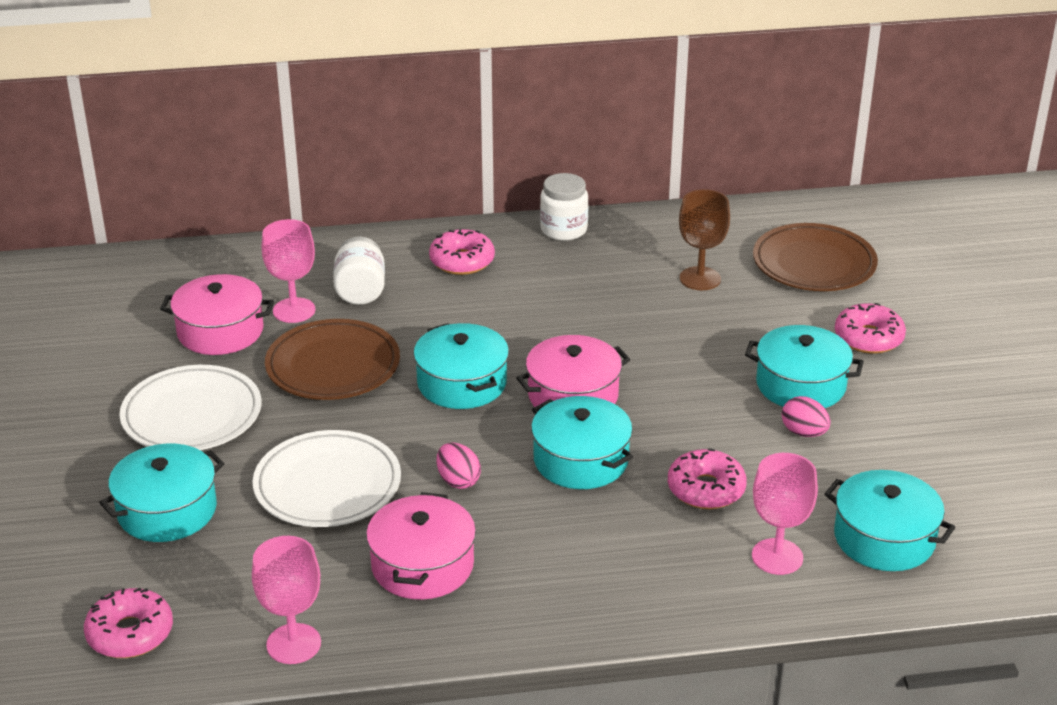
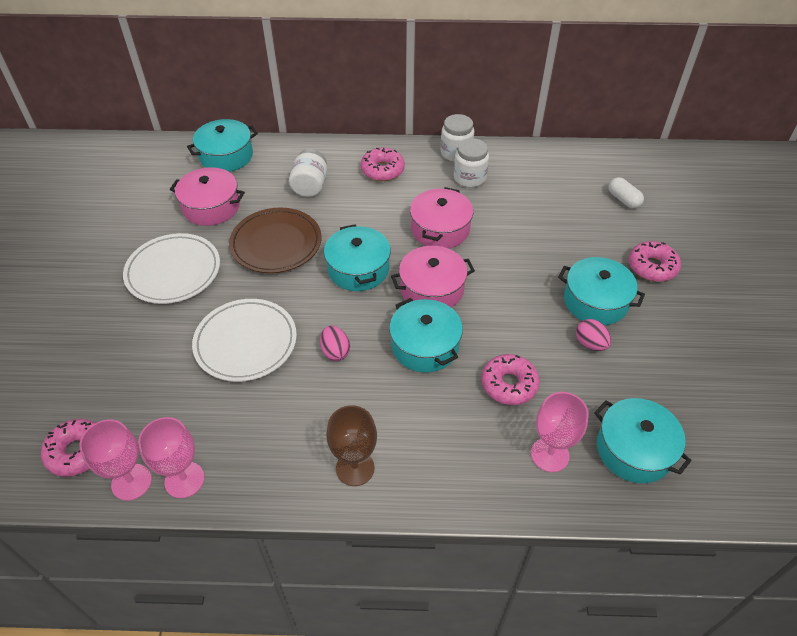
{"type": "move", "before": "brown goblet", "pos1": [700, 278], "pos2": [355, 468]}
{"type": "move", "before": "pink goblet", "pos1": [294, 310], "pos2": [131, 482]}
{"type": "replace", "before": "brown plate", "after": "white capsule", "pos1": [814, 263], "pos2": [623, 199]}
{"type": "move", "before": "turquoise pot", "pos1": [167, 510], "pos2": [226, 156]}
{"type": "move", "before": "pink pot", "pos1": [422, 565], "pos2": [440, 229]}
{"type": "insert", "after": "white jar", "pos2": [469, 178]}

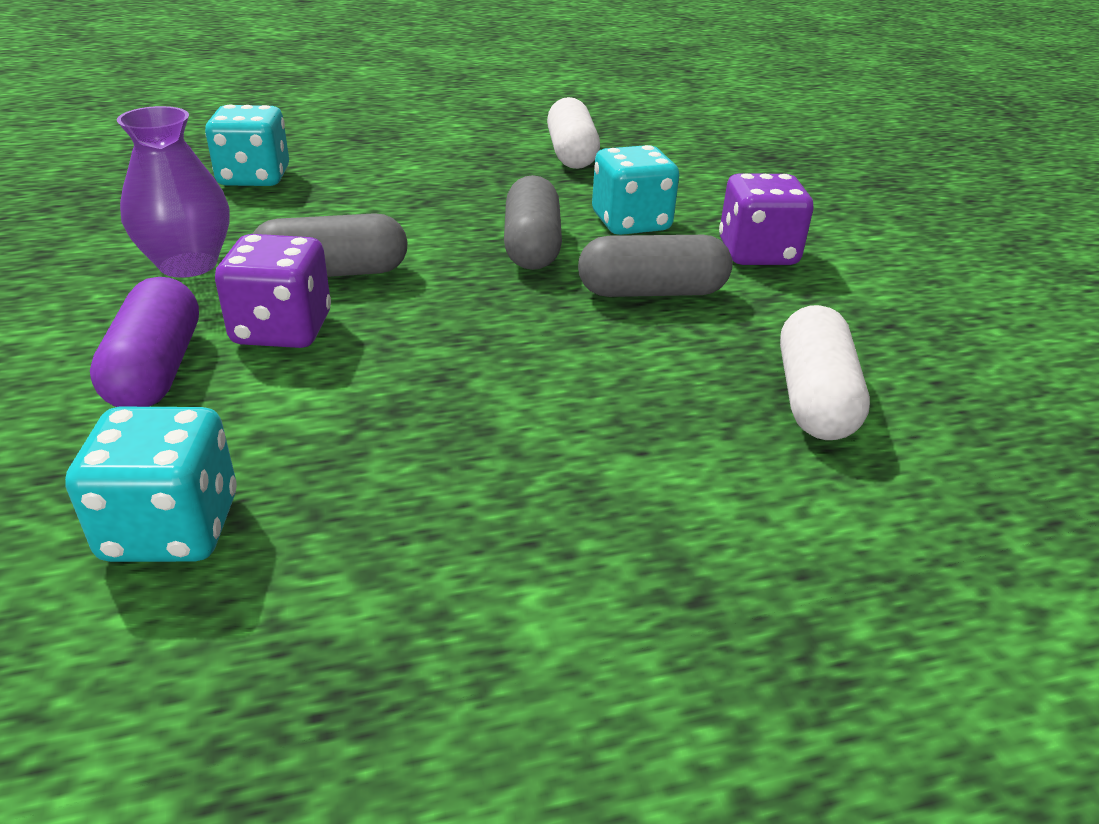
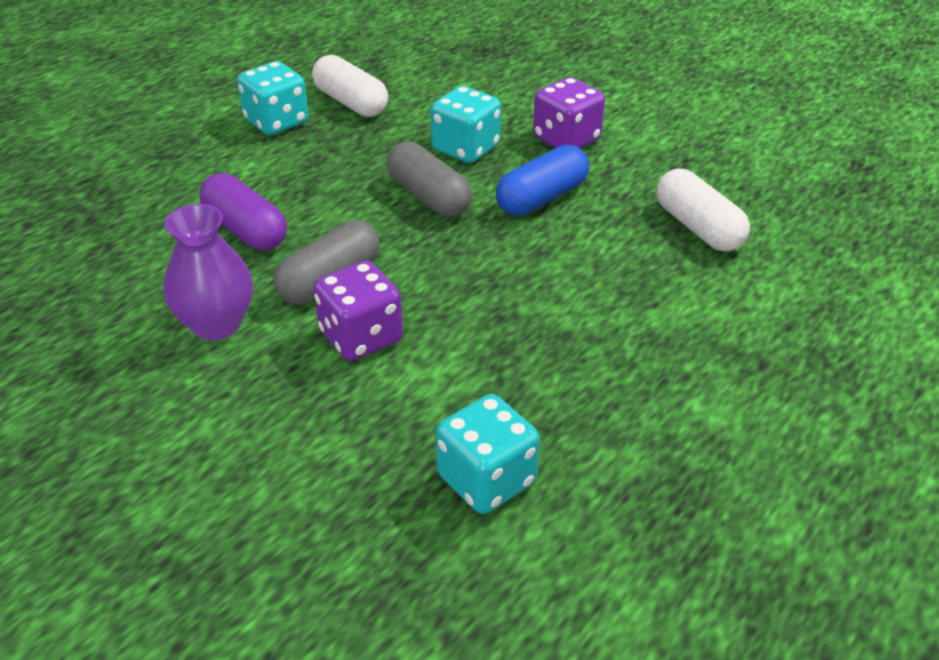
{"type": "move", "before": "turquoise dice", "pos1": [254, 177], "pos2": [276, 122]}
{"type": "recolor", "before": "grey capsule", "after": "blue capsule", "pos1": [652, 292], "pos2": [542, 198]}
{"type": "move", "before": "purple capsule", "pos1": [156, 369], "pos2": [246, 229]}

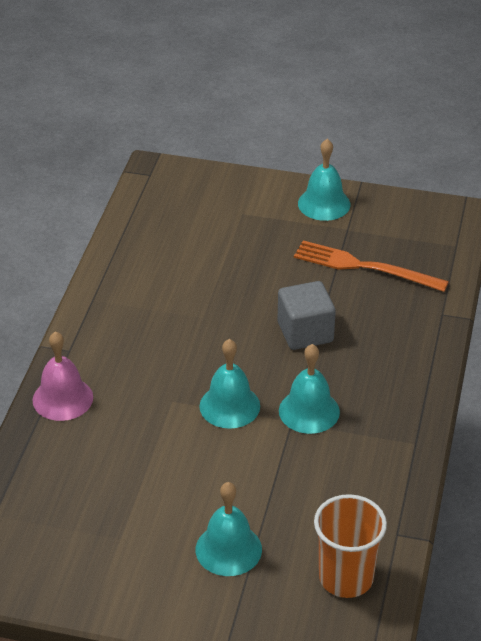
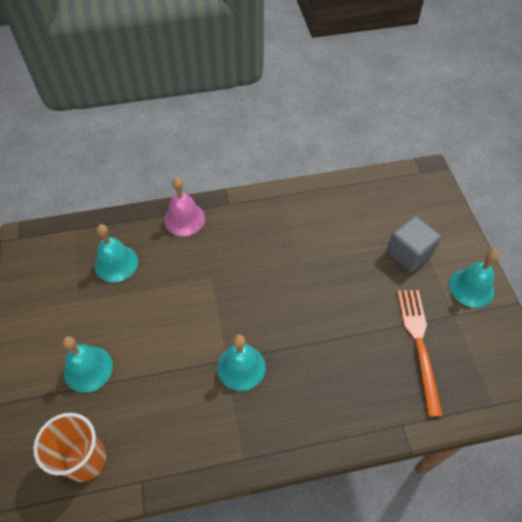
{"type": "move", "before": "grey cube", "pos1": [305, 332], "pos2": [408, 253]}
{"type": "move", "before": "turquoise bell", "pos1": [229, 406], "pos2": [116, 263]}

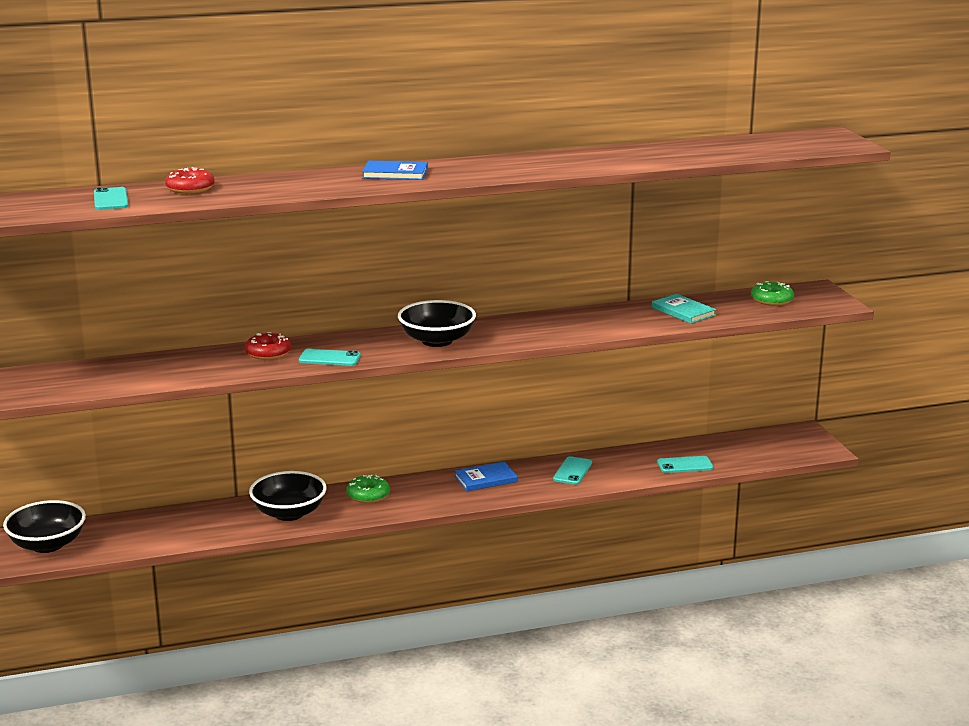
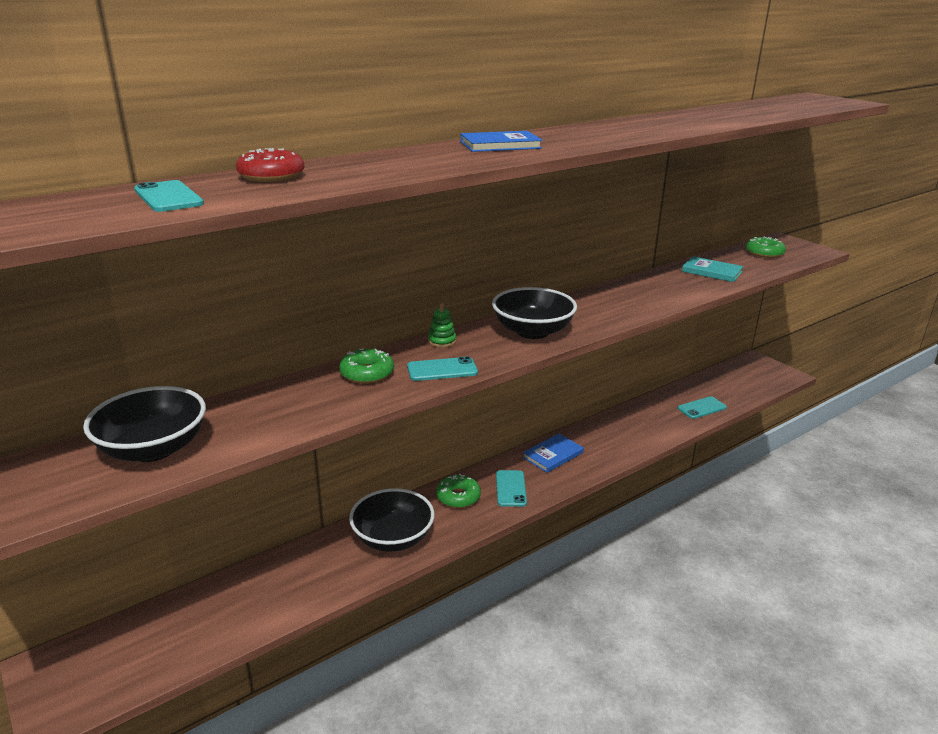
{"type": "recolor", "before": "red donut", "after": "green donut", "pos1": [268, 353], "pos2": [367, 373]}
{"type": "move", "before": "turquoise phone", "pos1": [572, 471], "pos2": [510, 488]}
{"type": "move", "before": "black bowl", "pos1": [47, 544], "pos2": [153, 449]}
{"type": "insert", "after": "green stacking toy", "pos2": [442, 341]}

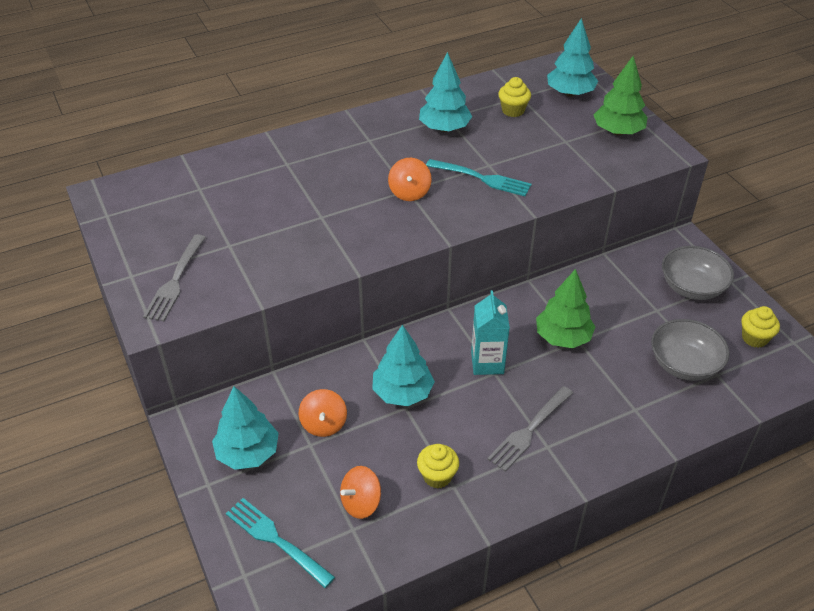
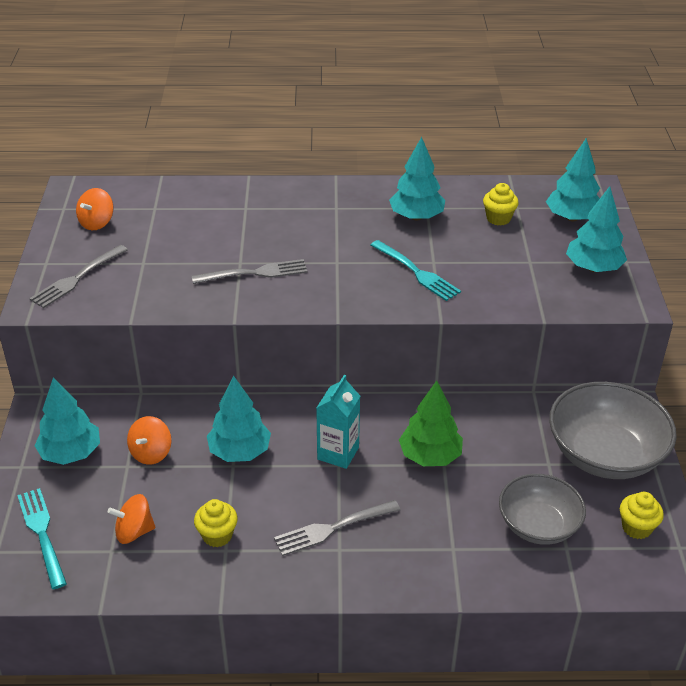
{"type": "recolor", "before": "green tree", "after": "turquoise tree", "pos1": [618, 132], "pos2": [593, 268]}
{"type": "move", "before": "orange spinning top", "pos1": [409, 192], "pos2": [97, 223]}
{"type": "resize", "before": "grey bowl", "pos1": [692, 287], "pos2": [605, 454], "scale": 1.54}
{"type": "insert", "after": "grey fork", "pos2": [254, 273]}

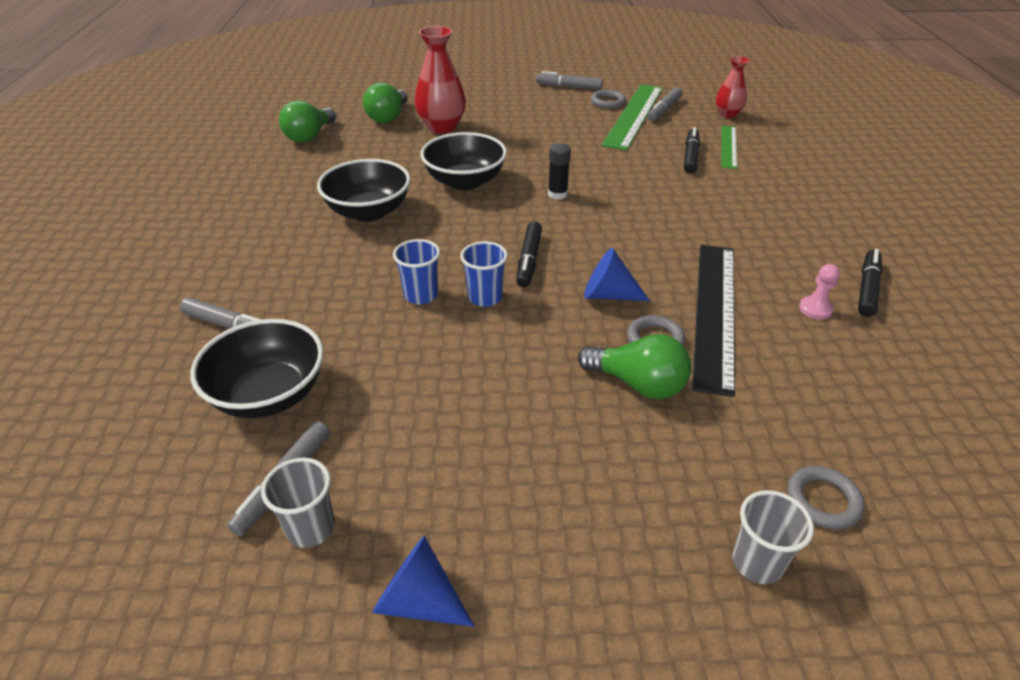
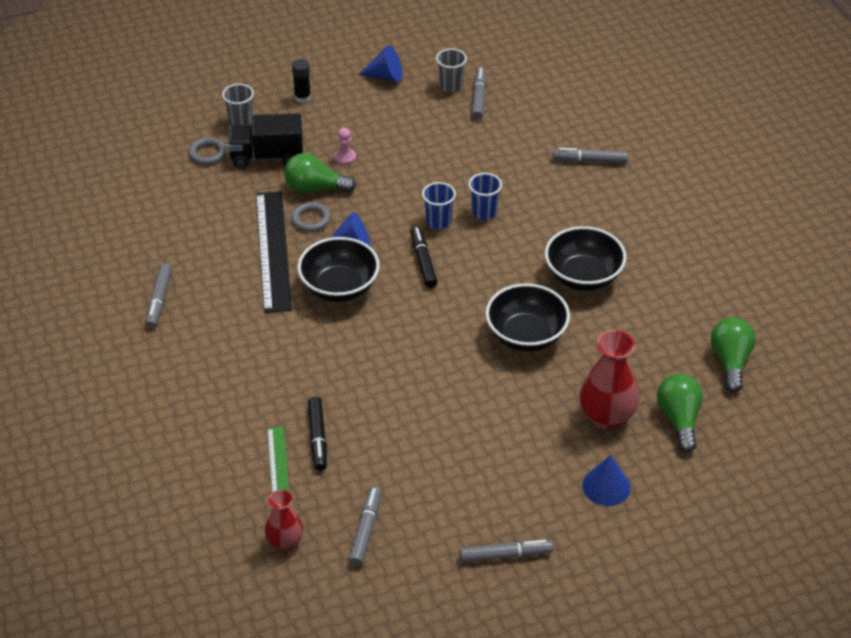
{"type": "delete", "before": "green ruler", "pos1": [634, 115]}
{"type": "delete", "before": "grey ring", "pos1": [608, 102]}
{"type": "move", "before": "black glue stick", "pos1": [557, 194], "pos2": [302, 97]}
{"type": "recolor", "before": "black marker", "after": "grey marker", "pos1": [867, 288], "pos2": [159, 300]}
{"type": "move", "before": "pink pawn", "pos1": [815, 309], "pos2": [345, 157]}
{"type": "move", "before": "black bowl", "pos1": [269, 394], "pos2": [339, 287]}
{"type": "insert", "after": "black truck", "pos2": [267, 156]}
{"type": "insert", "after": "blue cone", "pos2": [606, 486]}

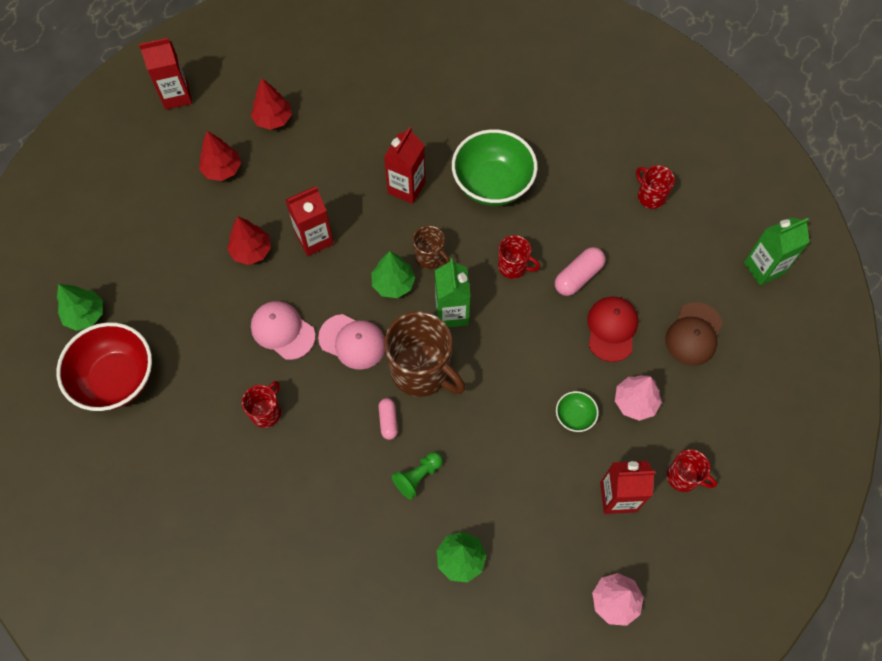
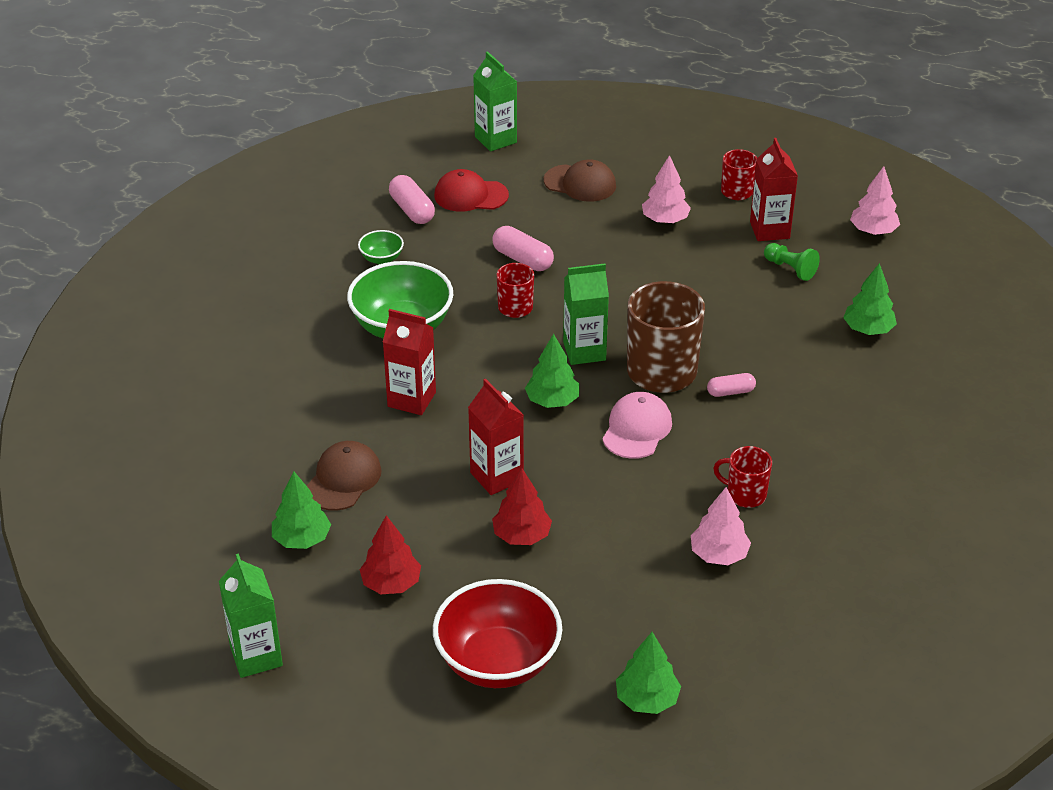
{"type": "recolor", "before": "red carton", "after": "green carton", "pos1": [176, 96], "pos2": [256, 656]}
{"type": "recolor", "before": "red tree", "after": "green tree", "pos1": [273, 119], "pos2": [302, 539]}
{"type": "replace", "before": "red mug", "after": "pink capsule", "pos1": [650, 196], "pos2": [412, 210]}
{"type": "delete", "before": "brown mug", "pos1": [430, 257]}
{"type": "move", "before": "red cap", "pos1": [611, 329], "pos2": [470, 195]}
{"type": "delete", "before": "pink cap", "pos1": [282, 331]}
{"type": "move", "before": "red bowl", "pos1": [116, 379], "pos2": [498, 662]}
{"type": "move", "before": "green bowl", "pos1": [574, 416], "pos2": [381, 258]}
{"type": "move", "before": "green pawn", "pos1": [418, 477], "pos2": [790, 269]}
{"type": "insert", "after": "brown cap", "pos2": [343, 479]}
{"type": "insert", "after": "pink tree", "pos2": [719, 555]}

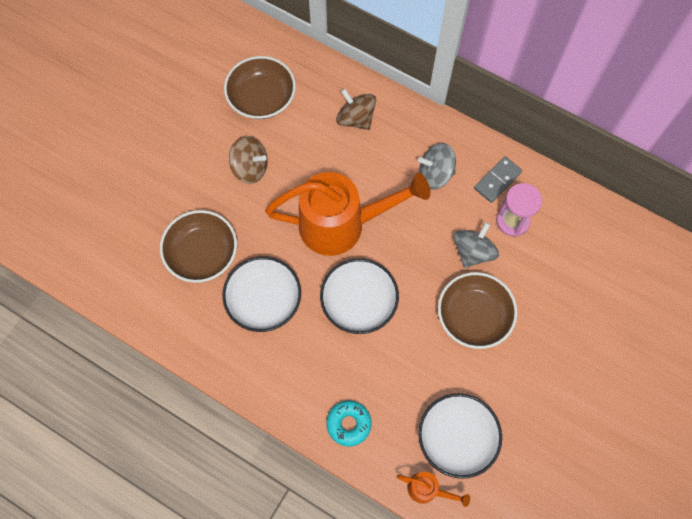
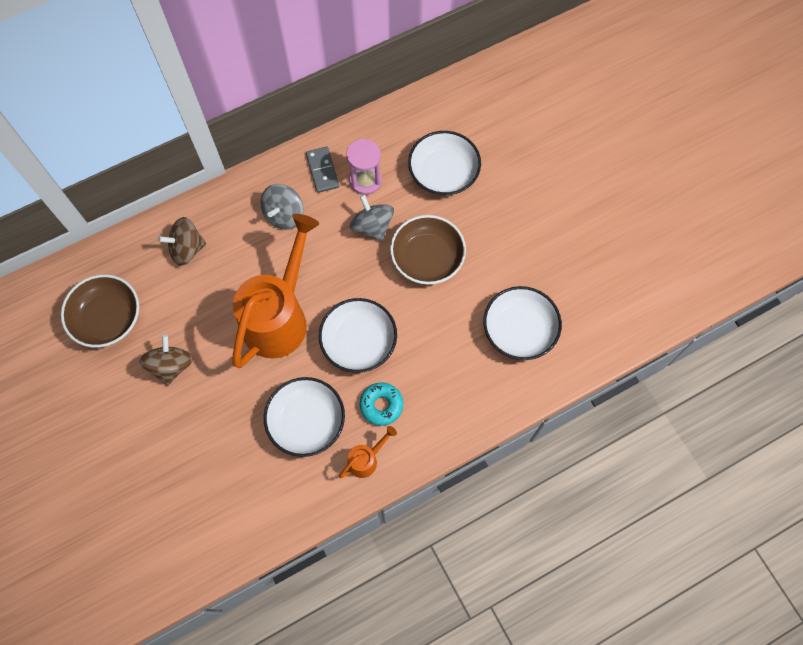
{"type": "rotate", "before": "brown spinning top", "pos1": [250, 168], "pos2": [171, 366], "turn": -45}
{"type": "delete", "before": "brown bowl", "pos1": [202, 253]}
{"type": "move", "before": "turquoise donut", "pos1": [348, 424], "pos2": [381, 405]}
{"type": "move", "before": "orange watering can", "pos1": [427, 489], "pos2": [366, 460]}
{"type": "insert", "after": "white bowl", "pos2": [443, 173]}

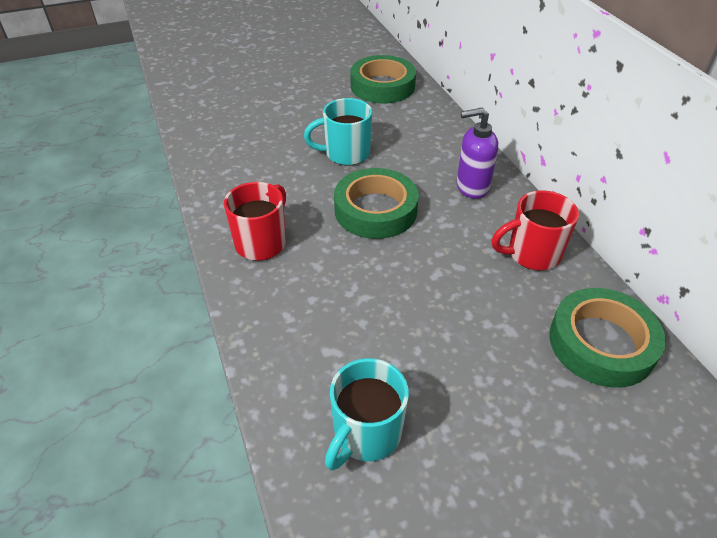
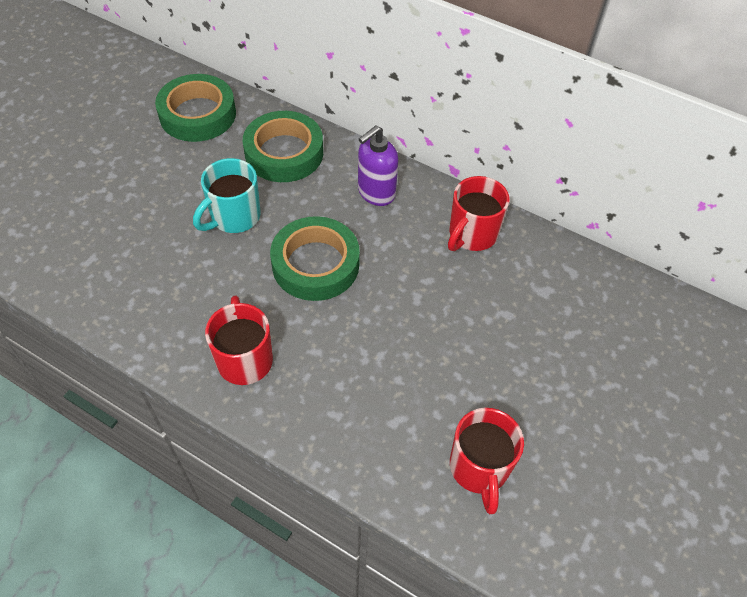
{"type": "move", "before": "green tape", "pos1": [601, 343], "pos2": [284, 153]}
{"type": "recolor", "before": "turquoise mug", "after": "red mug", "pos1": [366, 434], "pos2": [479, 468]}

